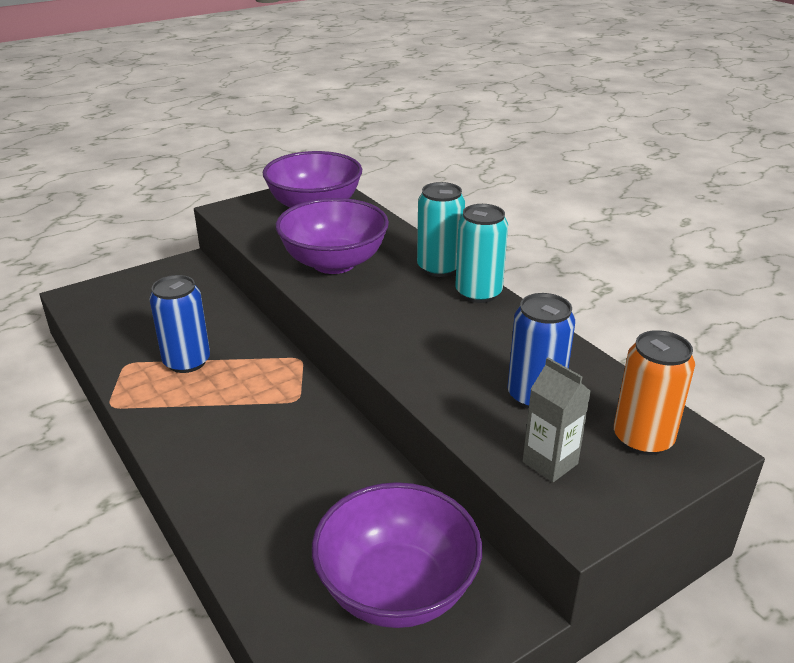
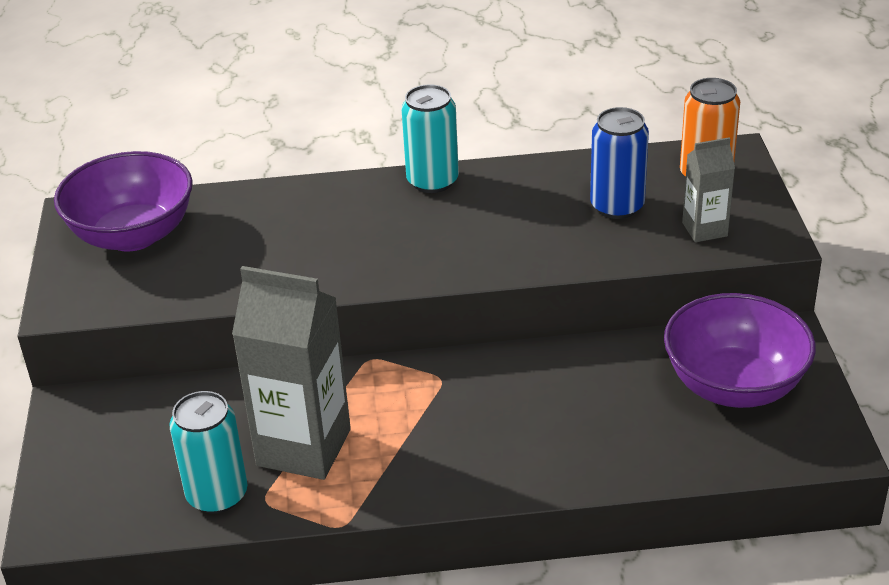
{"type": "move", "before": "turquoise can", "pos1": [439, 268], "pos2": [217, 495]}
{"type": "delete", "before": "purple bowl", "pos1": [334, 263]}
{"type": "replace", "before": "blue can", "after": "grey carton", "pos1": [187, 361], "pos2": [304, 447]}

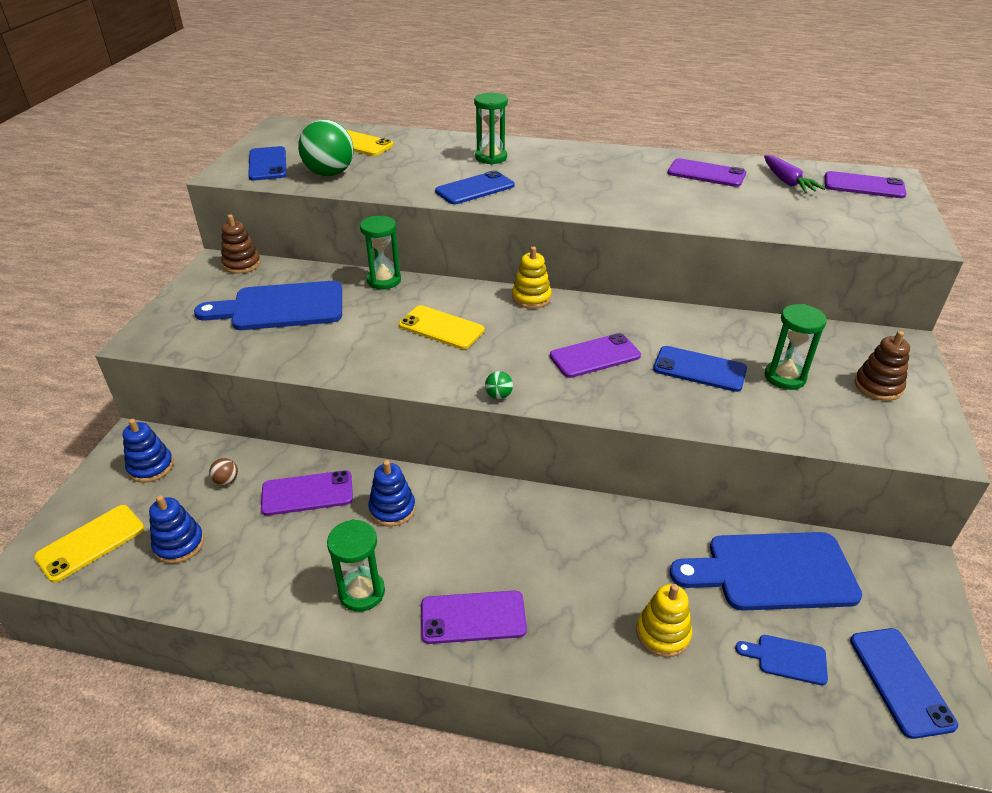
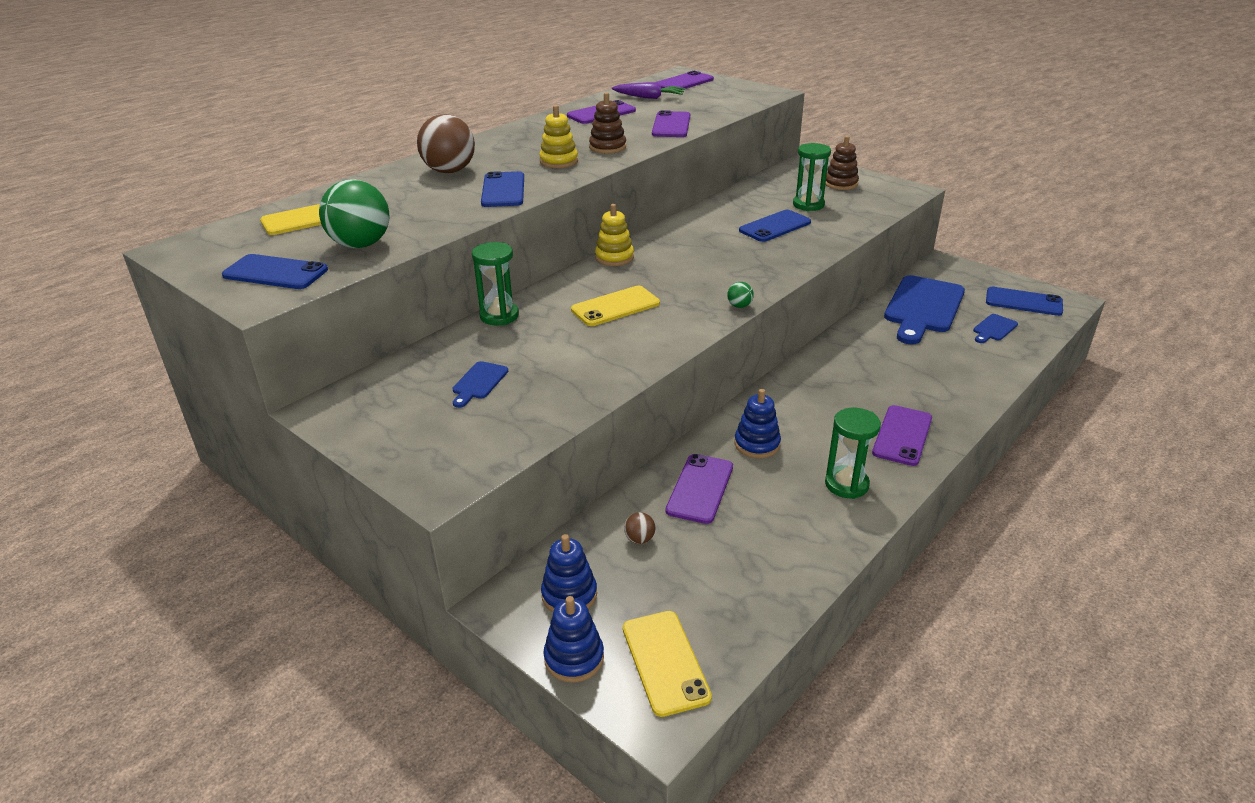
{"type": "replace", "before": "green hourglass", "after": "brown ball", "pos1": [491, 158], "pos2": [449, 171]}
{"type": "move", "before": "brown stacking toy", "pos1": [242, 264], "pos2": [607, 147]}
{"type": "resize", "before": "blue cutting board", "pos1": [281, 307], "pos2": [478, 382], "scale": 0.44}
{"type": "move", "before": "purple phone", "pos1": [595, 356], "pos2": [671, 125]}
{"type": "move", "before": "blue stacking toy", "pos1": [179, 544], "pos2": [574, 658]}
{"type": "move", "before": "yellow stacking toy", "pos1": [663, 633], "pos2": [559, 161]}

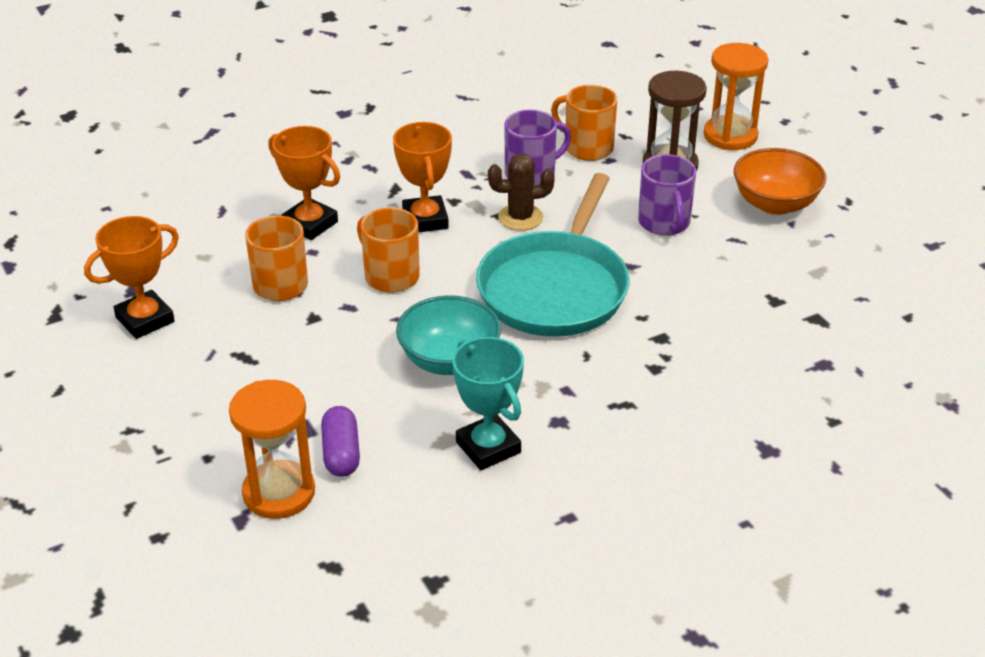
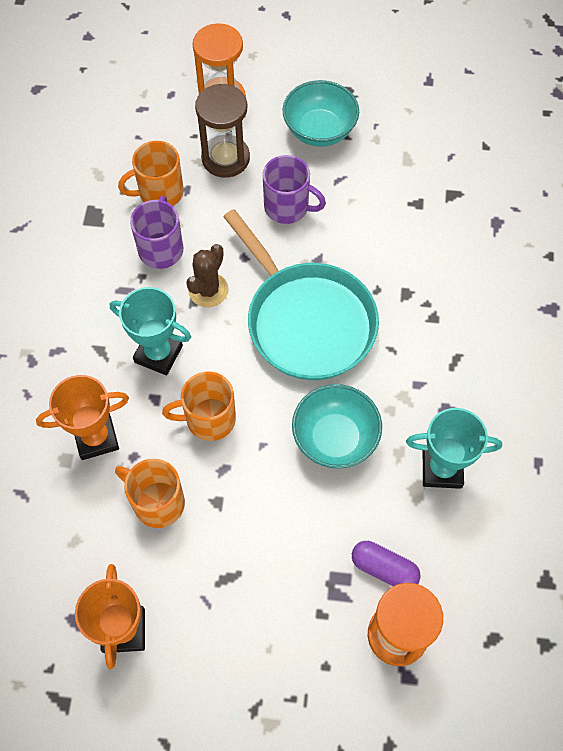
{"type": "recolor", "before": "orange trophy", "after": "turquoise trophy", "pos1": [425, 220], "pos2": [158, 354]}
{"type": "recolor", "before": "orange bowl", "after": "turquoise bowl", "pos1": [775, 204], "pos2": [319, 130]}

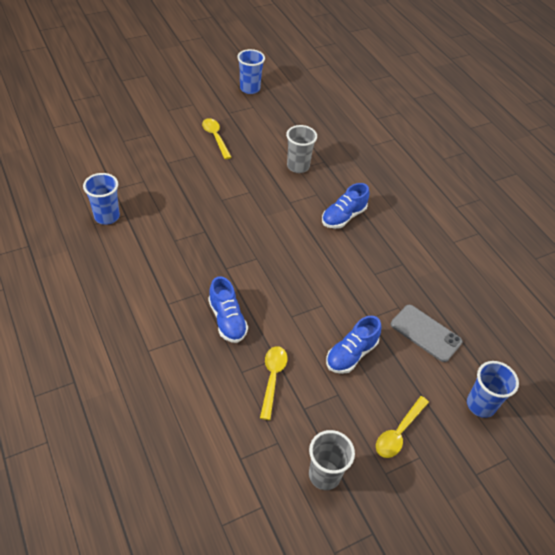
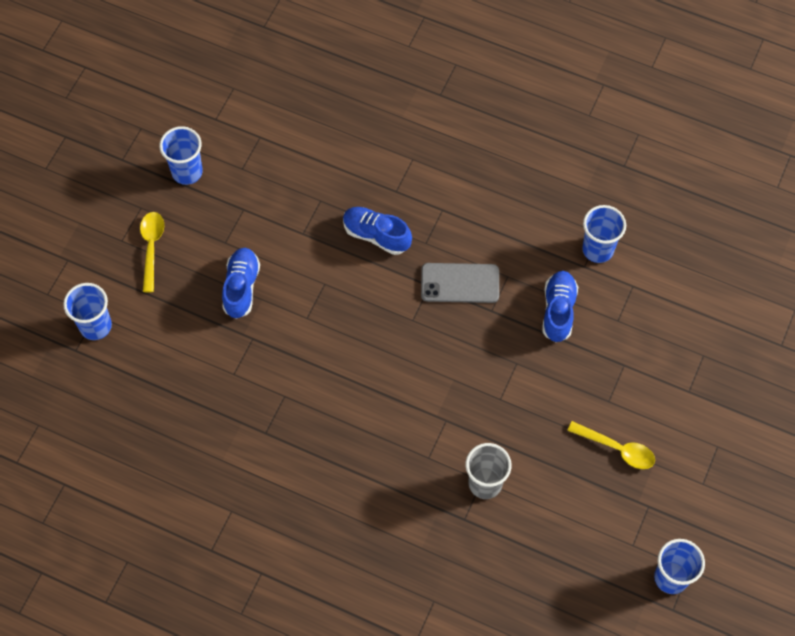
{"type": "move", "before": "blue shoe", "pos1": [343, 217], "pos2": [558, 311]}
{"type": "move", "before": "grey phone", "pos1": [425, 333], "pos2": [460, 283]}
{"type": "delete", "before": "yellow spoon", "pos1": [272, 378]}
{"type": "recolor", "before": "grey cup", "after": "blue cup", "pos1": [324, 475], "pos2": [187, 172]}

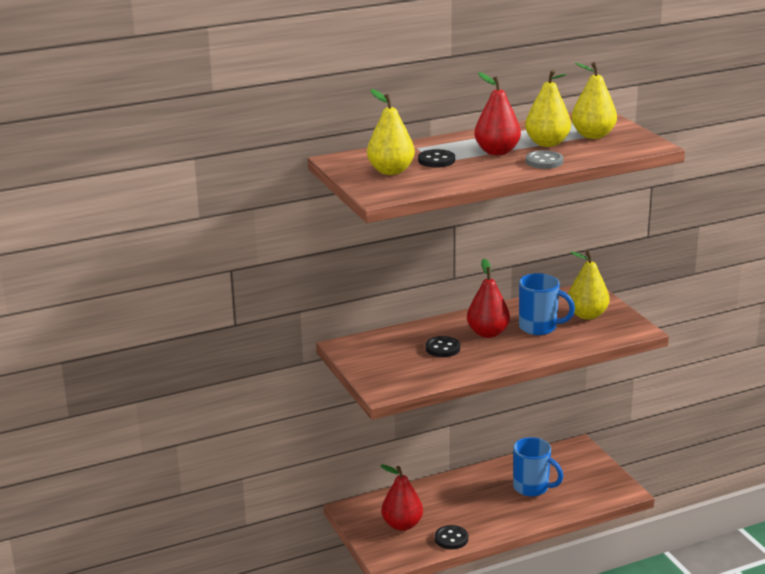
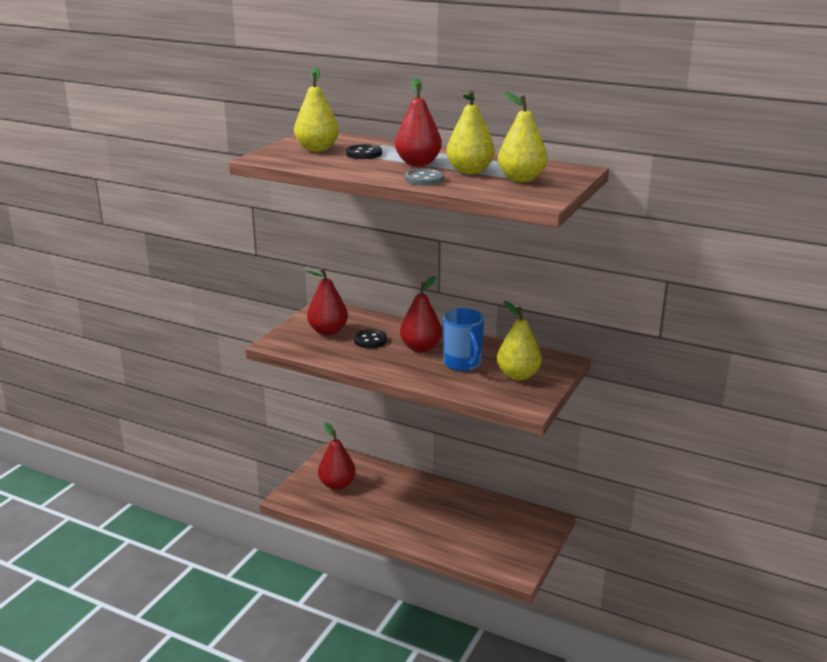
{"type": "delete", "before": "blue mug", "pos1": [532, 488]}
{"type": "delete", "before": "black button", "pos1": [451, 539]}
{"type": "insert", "after": "red pear", "pos2": [328, 331]}

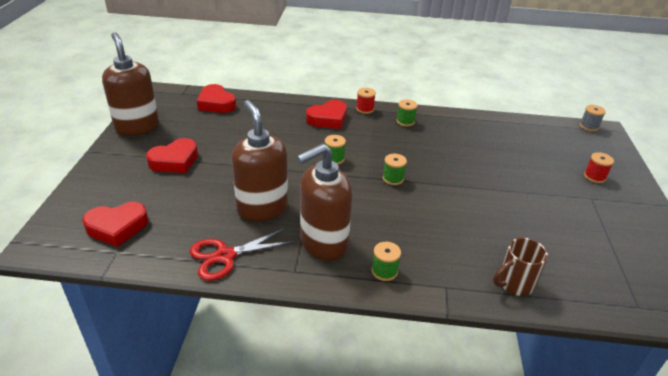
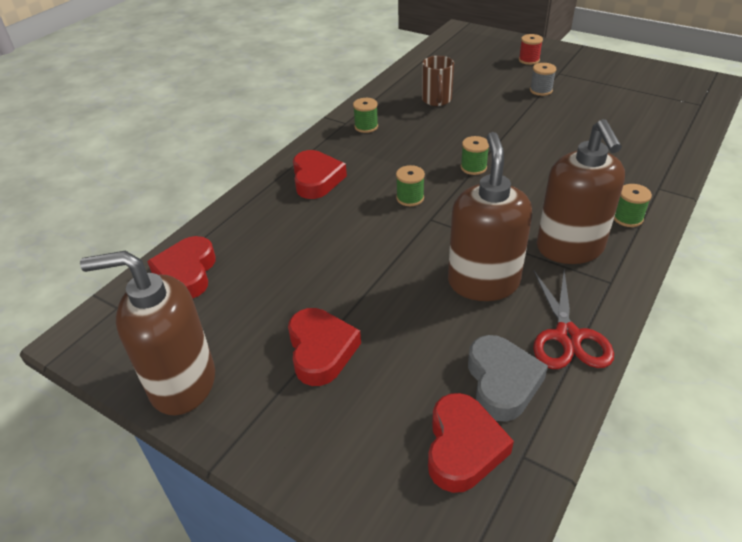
{"type": "rotate", "before": "red heart", "pos1": [216, 103], "pos2": [187, 273], "turn": 105}
{"type": "delete", "before": "red spool", "pos1": [365, 109]}
{"type": "rotate", "before": "brown soap dispenser", "pos1": [262, 208], "pos2": [483, 282], "turn": 90}
{"type": "move", "before": "grey spool", "pos1": [589, 126], "pos2": [541, 90]}
{"type": "move", "before": "brown mug", "pos1": [514, 284], "pos2": [437, 100]}
{"type": "insert", "after": "grey heart", "pos2": [502, 382]}

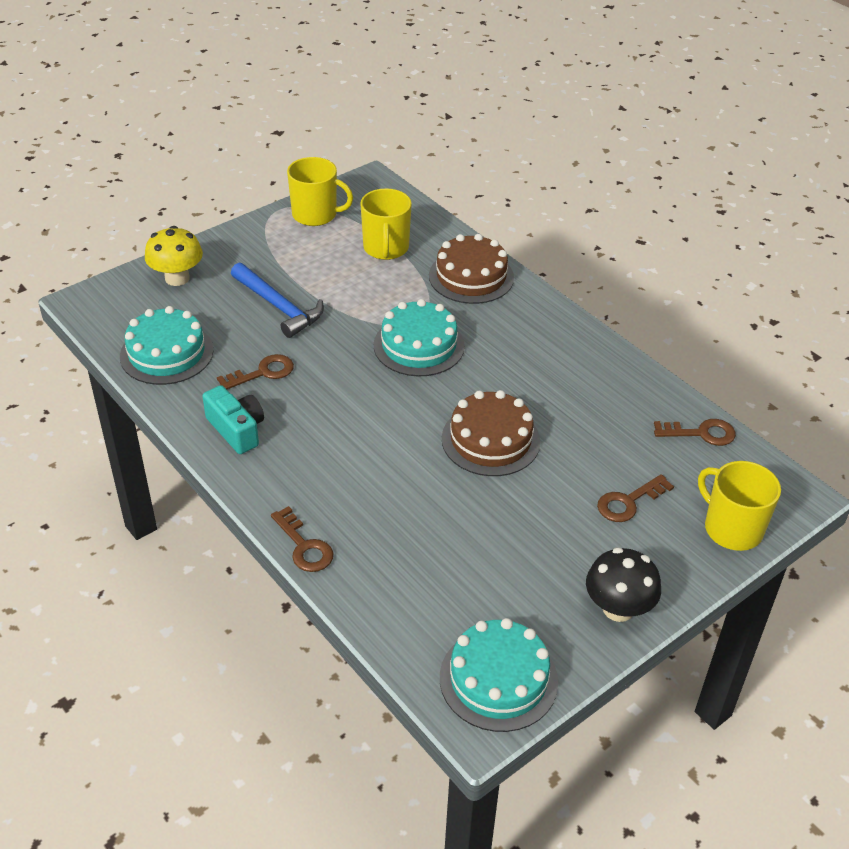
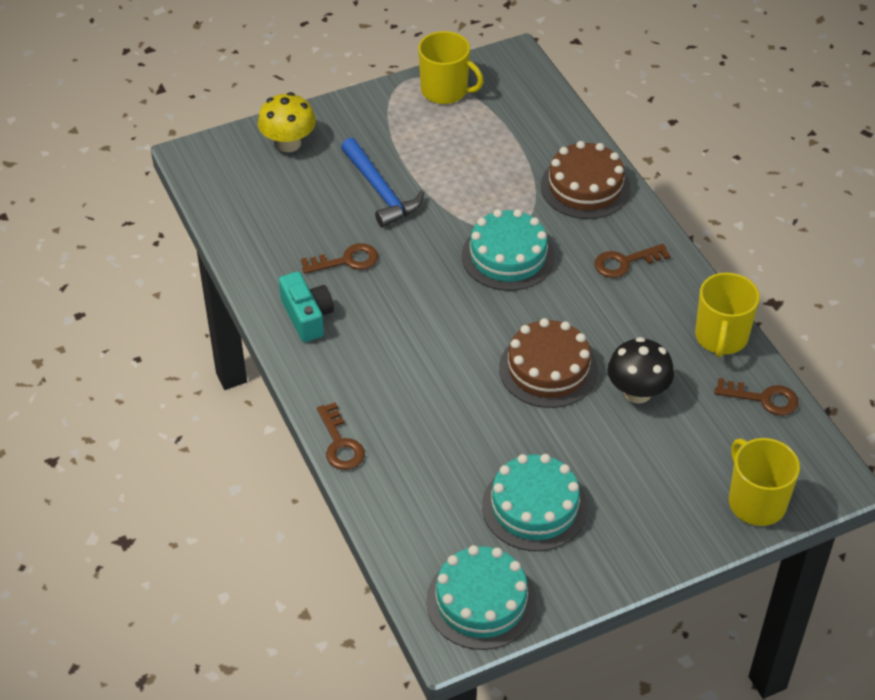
{"type": "move", "before": "yellow mug", "pos1": [386, 248], "pos2": [721, 337]}
{"type": "move", "before": "turquoise cake", "pos1": [166, 353], "pos2": [534, 507]}
{"type": "move", "before": "brown key", "pos1": [629, 502], "pos2": [625, 262]}
{"type": "move", "before": "black mushroom", "pos1": [618, 608], "pos2": [637, 392]}

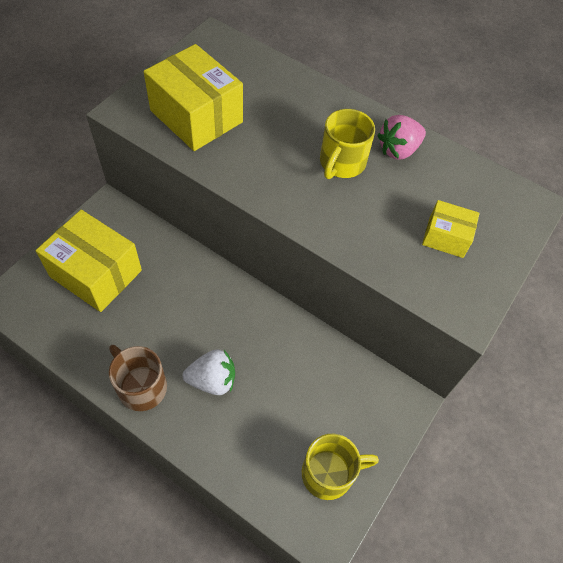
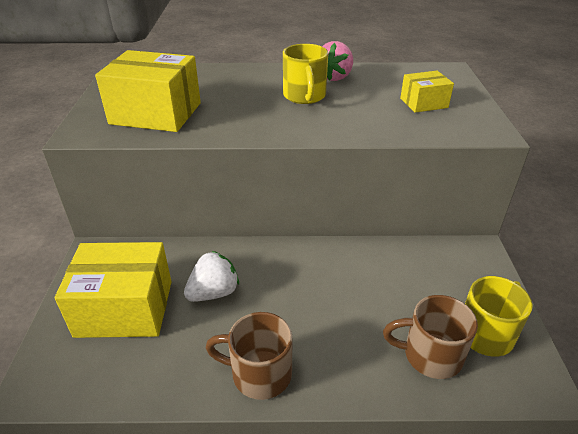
{"type": "move", "before": "white strawberry", "pos1": [212, 380], "pos2": [214, 292]}
{"type": "insert", "after": "brown mug", "pos2": [430, 355]}

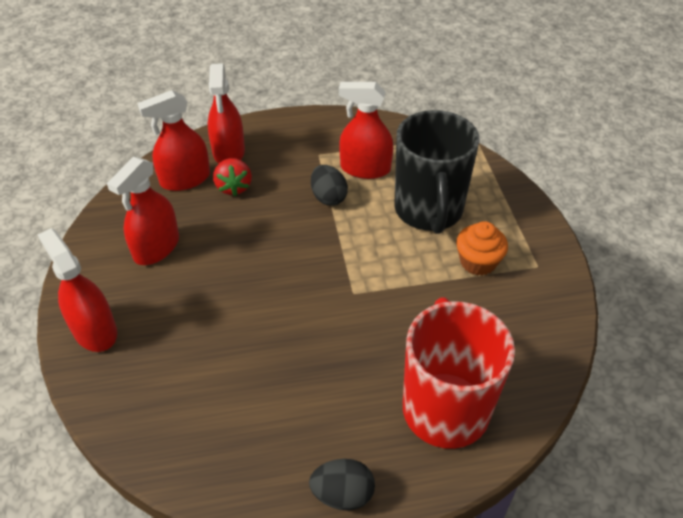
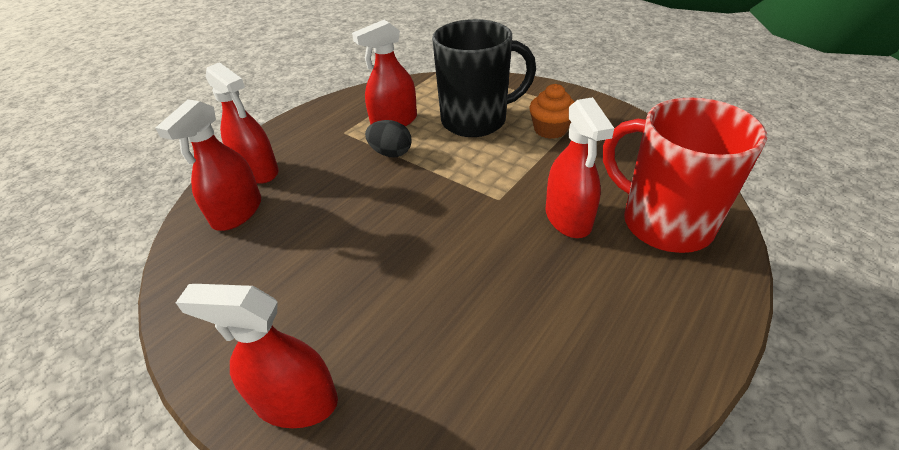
{"type": "rotate", "before": "black mug", "pos1": [428, 211], "pos2": [476, 121], "turn": -60}
{"type": "move", "before": "red spray bottle", "pos1": [156, 247], "pos2": [568, 218]}
{"type": "delete", "before": "red strawberry", "pos1": [234, 187]}
{"type": "delete", "before": "black egg", "pos1": [342, 494]}

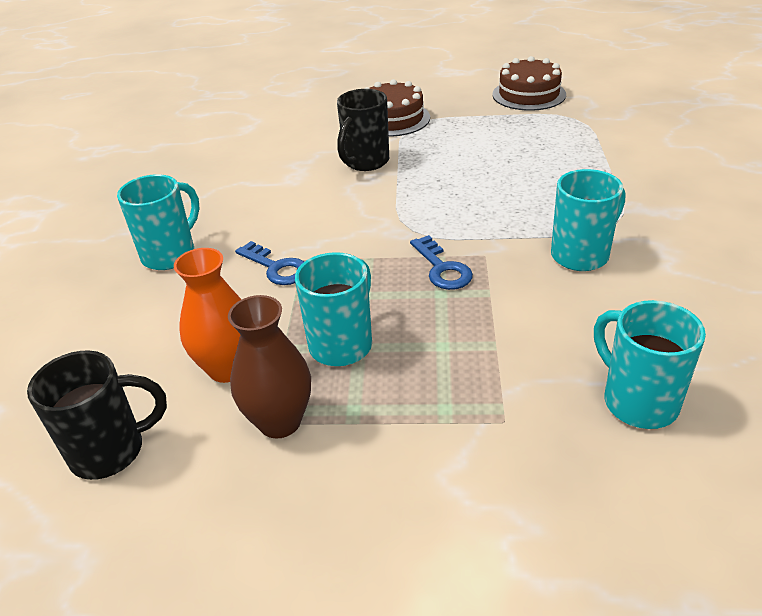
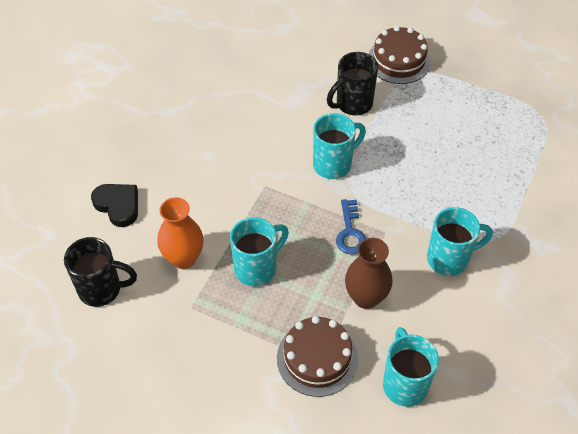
{"type": "move", "before": "brown cake", "pos1": [529, 94], "pos2": [317, 358]}
{"type": "move", "before": "turquoise mug", "pos1": [170, 254], "pos2": [333, 164]}
{"type": "delete", "before": "blue key", "pos1": [276, 267]}
{"type": "move", "before": "brown vase", "pos1": [280, 422], "pos2": [366, 297]}
{"type": "insert", "after": "black heart", "pos2": [118, 205]}

